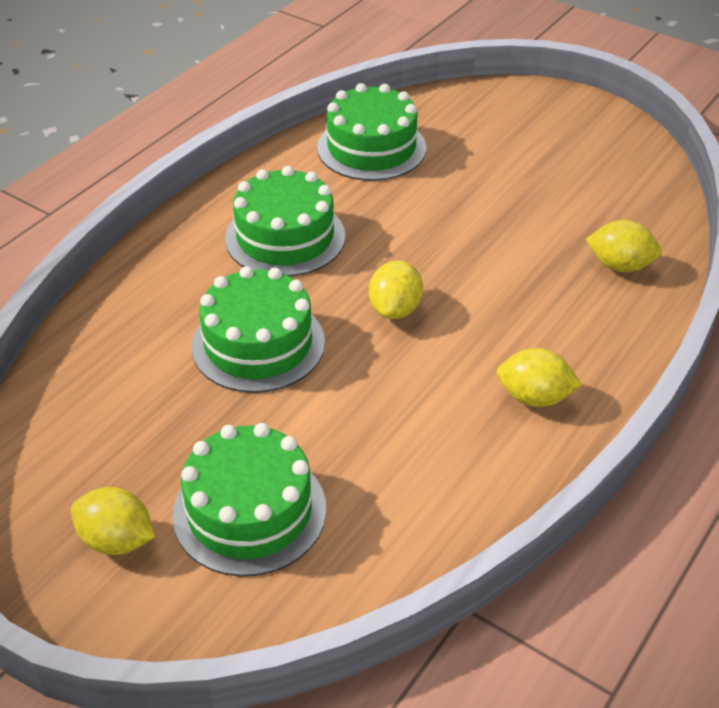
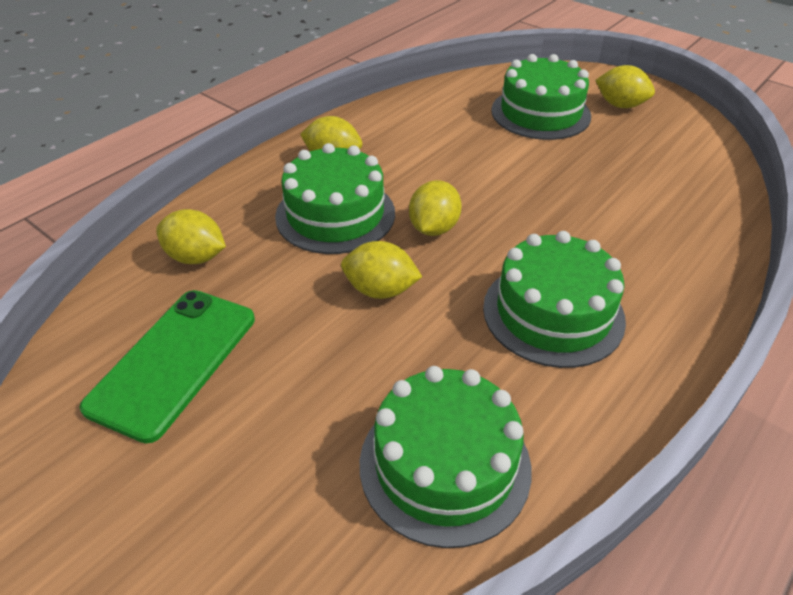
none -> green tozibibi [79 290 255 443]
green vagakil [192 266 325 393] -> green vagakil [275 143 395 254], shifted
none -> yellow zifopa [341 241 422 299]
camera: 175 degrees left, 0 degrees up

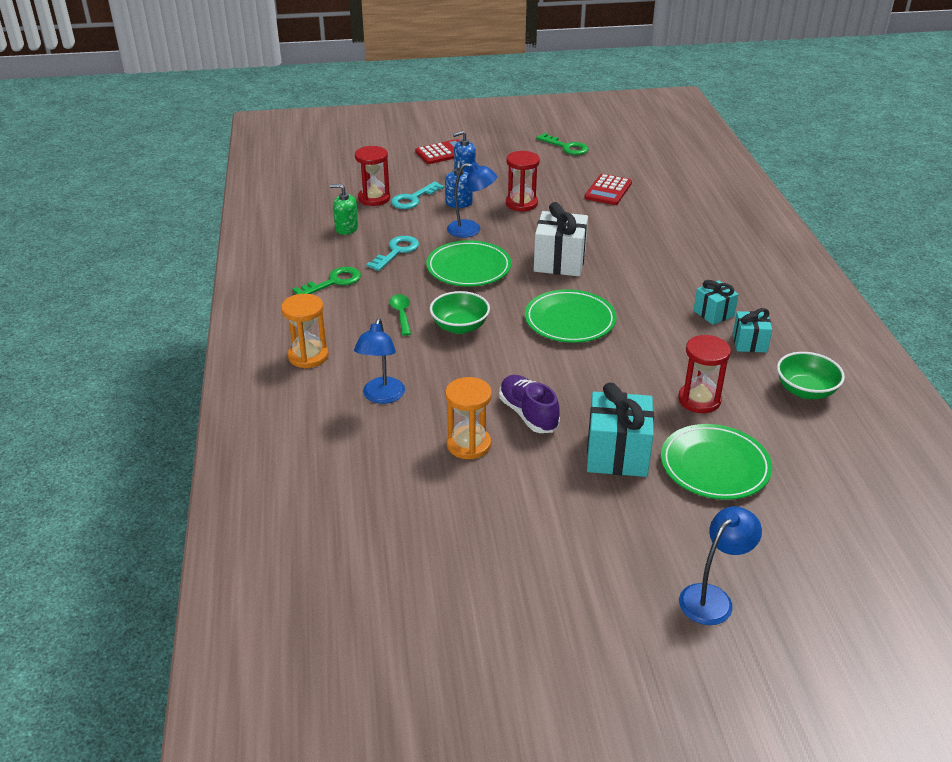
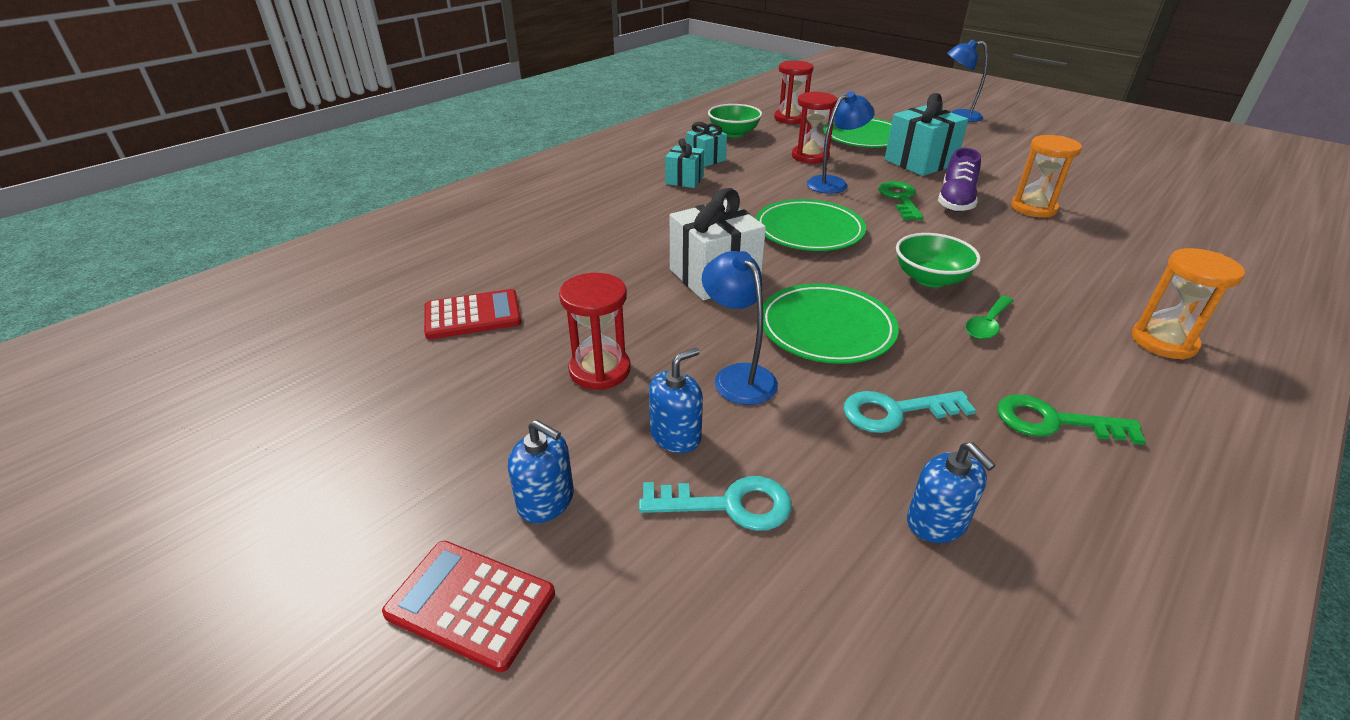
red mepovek [355 146 390 206] -> red mepovek [774 61 814 124], shifted
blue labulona [354 318 405 404] -> blue labulona [807 91 875 194], shifted
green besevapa [536 133 589 155] -> green besevapa [878 181 924 220], shifted
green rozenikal [330 184 358 235] -> blue rozenikal [907 442 996 543]
camera: 130 degrees left, 0 degrees up

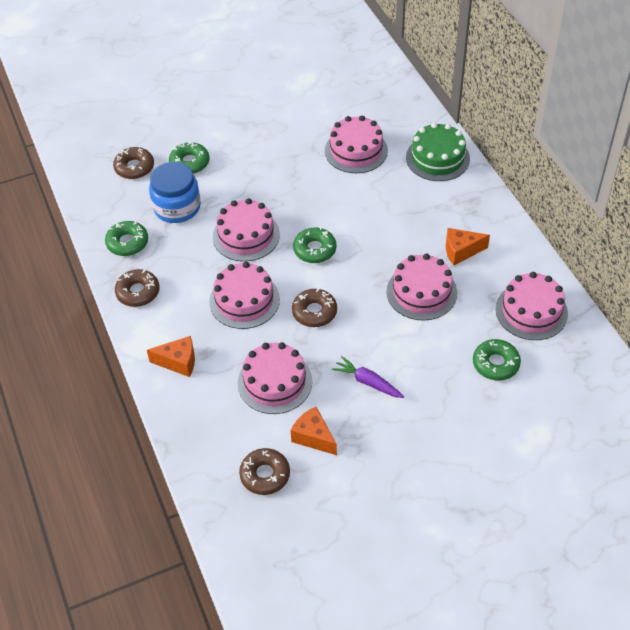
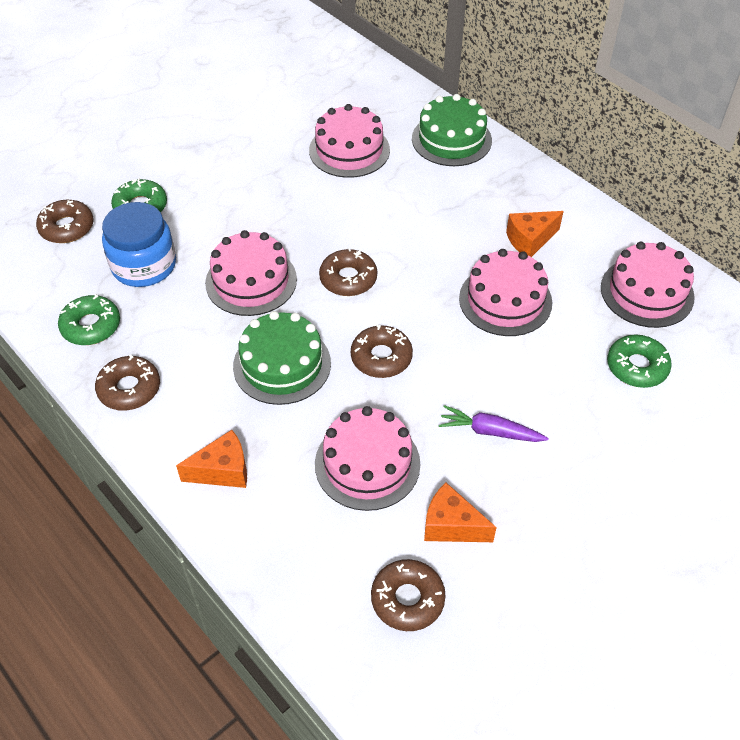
pink vagakil [209 262 280 329] -> green vagakil [233 311 331 405]
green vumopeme [293 227 337 263] -> brown vumopeme [319 248 377 296]
camera: 20 degrees left, 0 degrees up

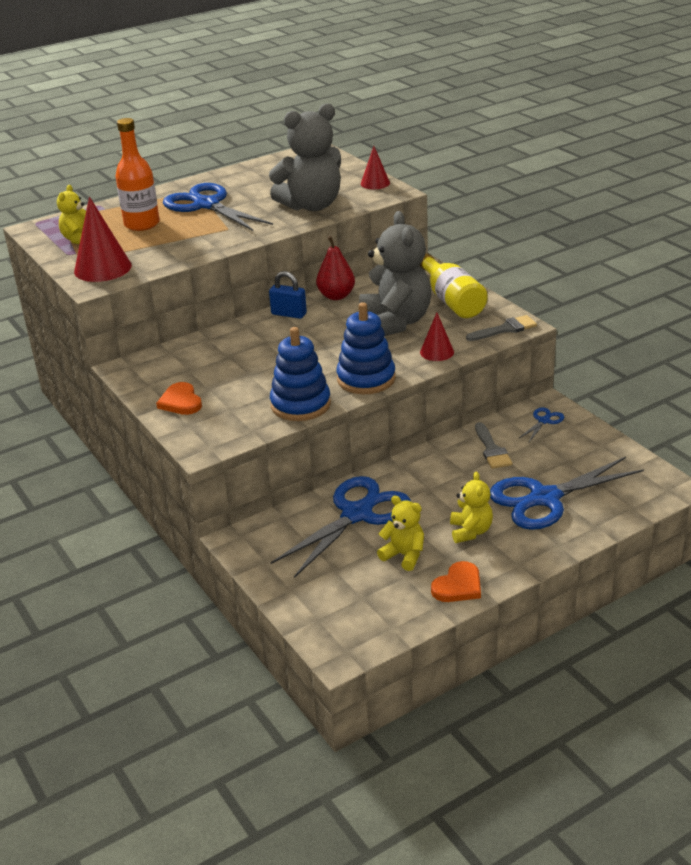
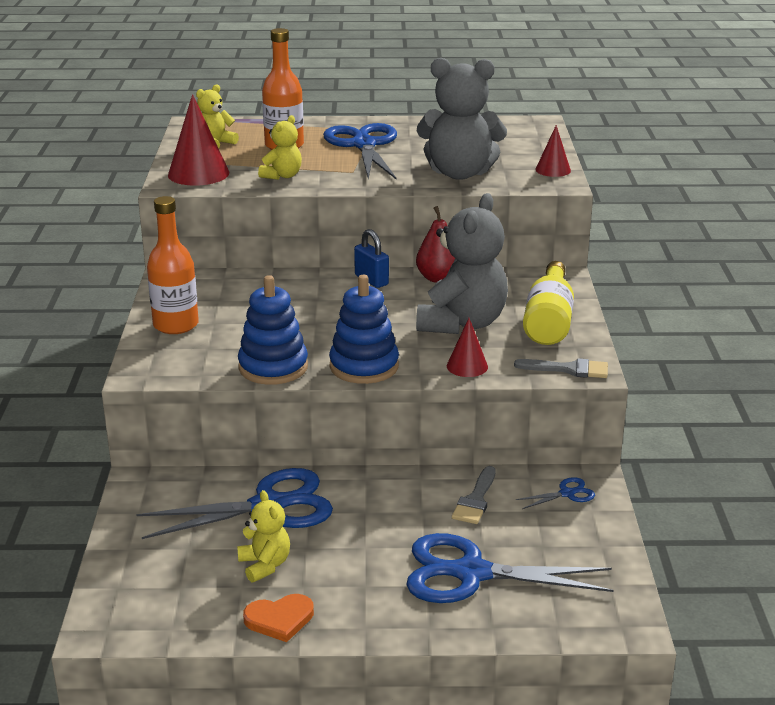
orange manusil [156 382 202 415] -> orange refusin [147 196 199 334]
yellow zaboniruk [450 471 493 543] -> yellow zaboniruk [258 115 302 180], shifted
camera: 30 degrees right, 5 degrees down

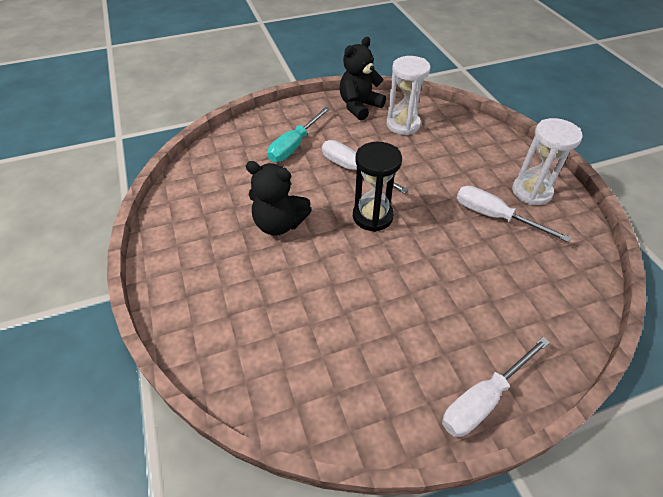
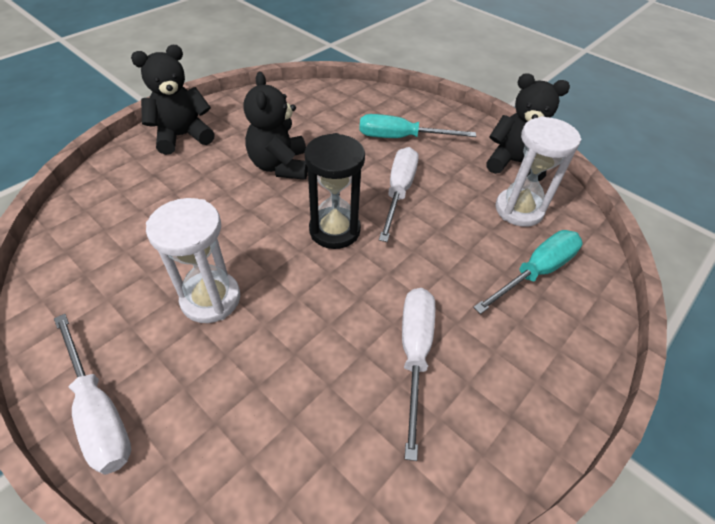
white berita [442 337 550 437] -> white berita [54 314 131 475], 150 degrees counterclockwise
none -> black zaboniruk [131 45 215 155]
white mepovek [512 118 583 205] -> white mepovek [146 198 240 323], shifted
none -> turquoise berita [473 230 583 314]
camera: 60 degrees right, 0 degrees up

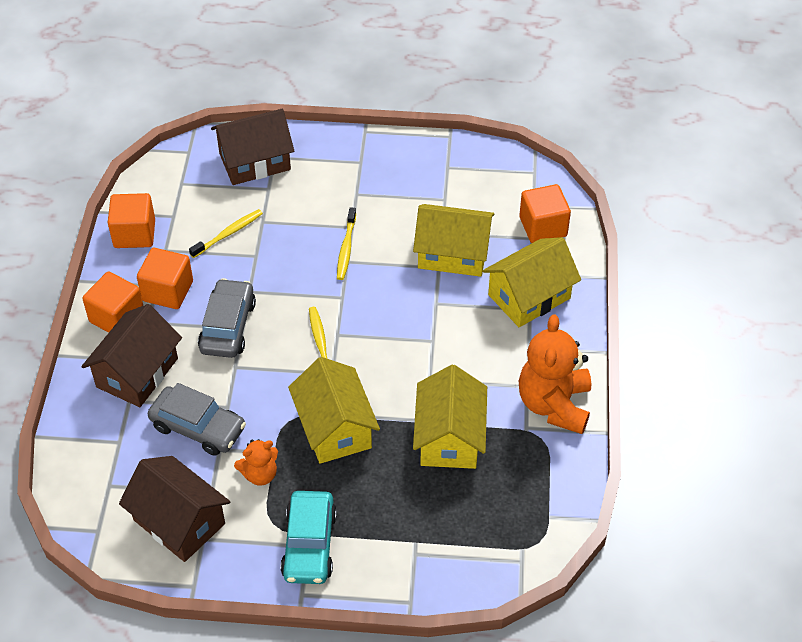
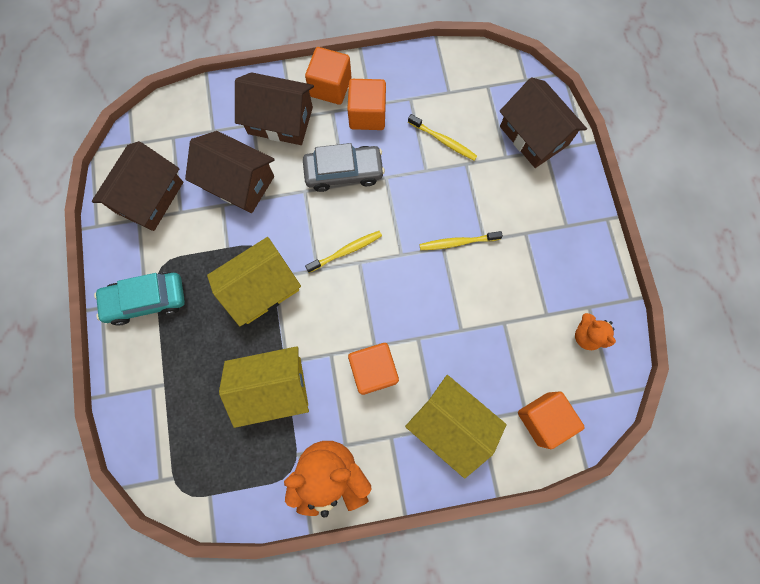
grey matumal [148 383 246 456] -> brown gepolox [185 131 275 213]
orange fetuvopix [108 193 155 248] -> orange fetuvopix [348 343 399 395], shifted
orange zaboniruk [234 439 278 486] -> orange zaboniruk [575 313 616 350], shifted
yellow gepolox [413 204 494 277] -> none
camera: 75 degrees right, 25 degrees up

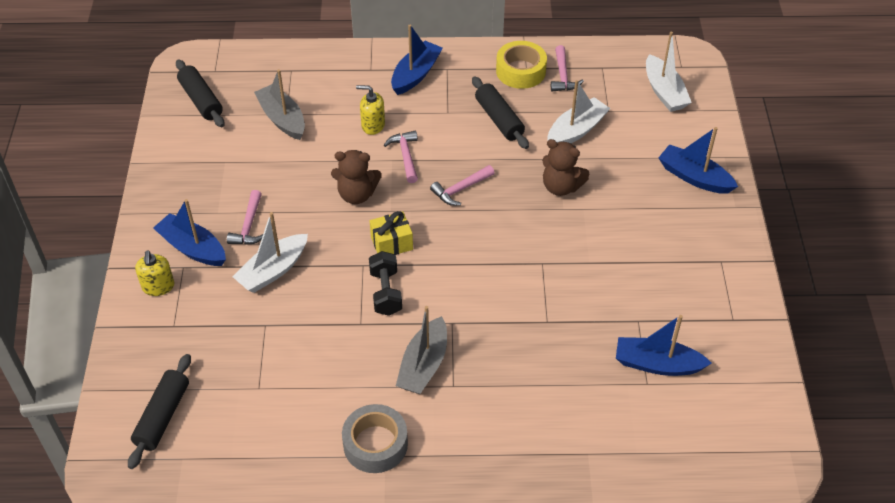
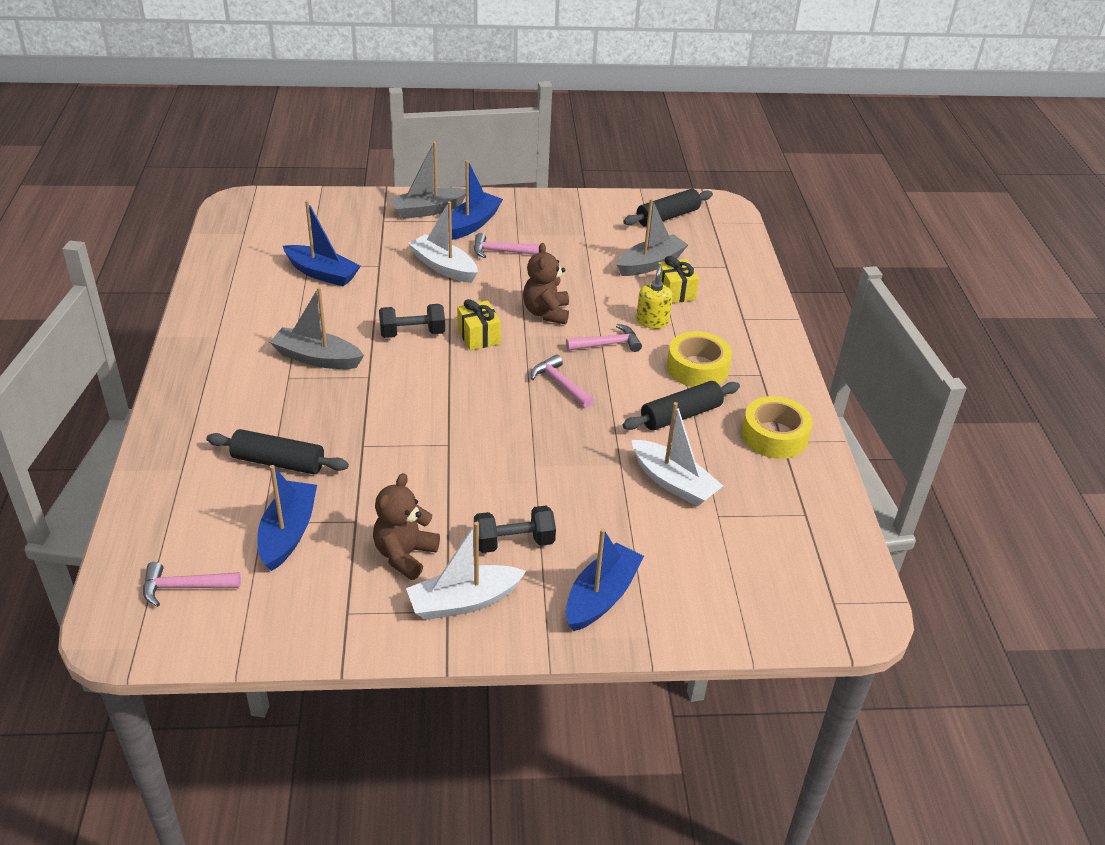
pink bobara [551 45 584 91] -> pink bobara [143 562 241 607], shifted
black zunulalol [128 354 191 469] -> black zunulalol [206 429 349 474], shifted
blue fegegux [391 25 443 95] -> blue fegegux [283 200 361 286], shifted
brown zaboniruk [542 139 589 196] -> brown zaboniruk [373 473 440 580], shifted
yellow rozenikal [135 250 175 296] -> grey fegegux [389 142 466 219]
white fegegux [646 31 692 112] -> white fegegux [406 521 526 620], shifted
none -> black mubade [474 506 556 553]
none -> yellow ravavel [658 256 699 303]
none -> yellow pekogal [667 331 732 387]
grey pekogal [342 404 408 473] -> none
camera: 85 degrees right, 10 degrees down

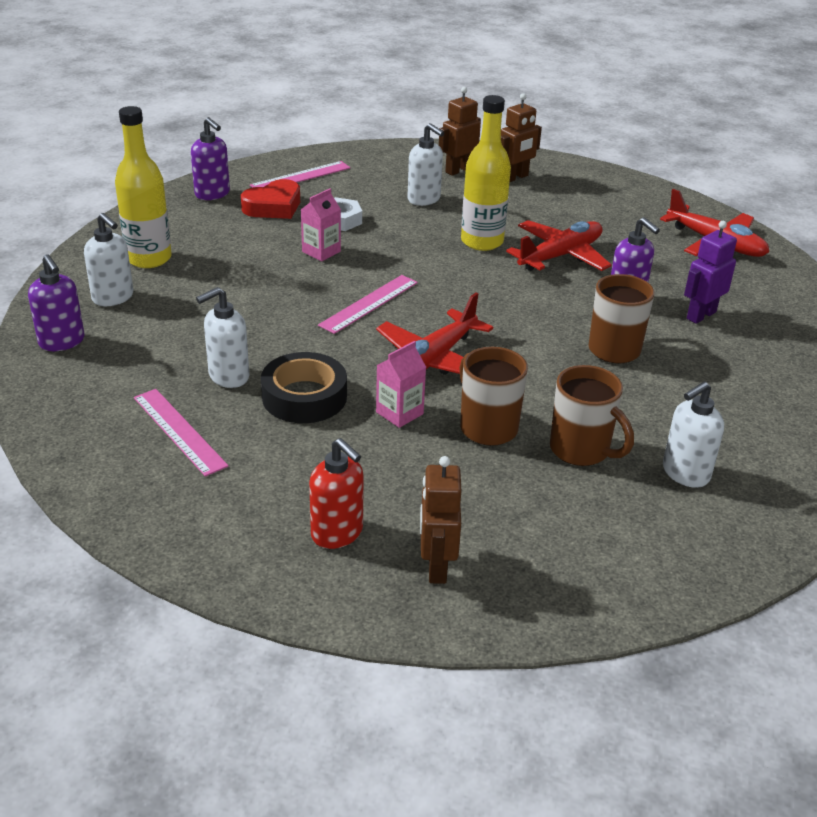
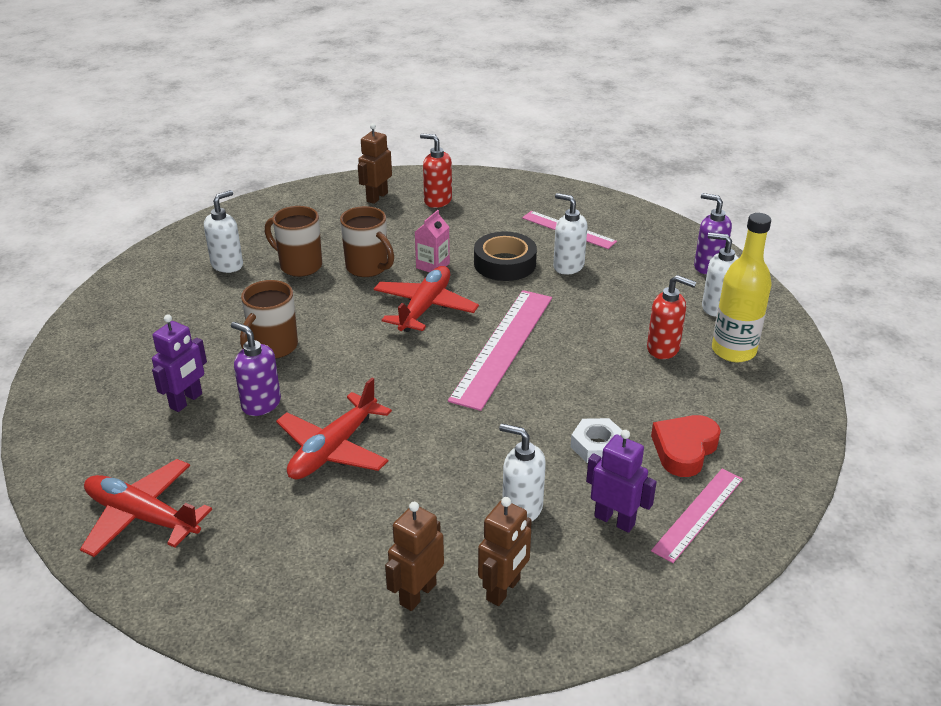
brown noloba [420 456 461 584] -> brown noloba [358 123 392 204], 135 degrees counterclockwise
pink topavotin [318 275 418 334] -> pink topavotin [448 290 552 411], x1.67
white rozenikal [196 287 249 388] -> white rozenikal [553 193 588 275], 90 degrees counterclockwise
none -> purple noloba [586 430 657 533]
none -> red rozenikal [647 275 697 359]
purple rozenikal [191 117 230 200] -> none
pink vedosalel [301 189 341 261] -> none
yellow refusin [461 95 511 251] -> none
camera: 165 degrees right, 0 degrees up

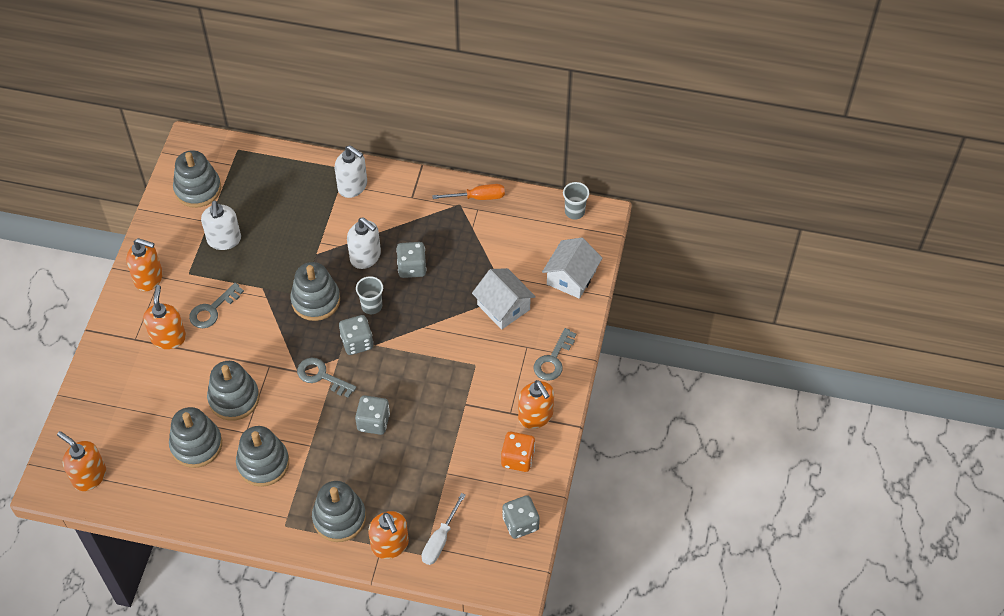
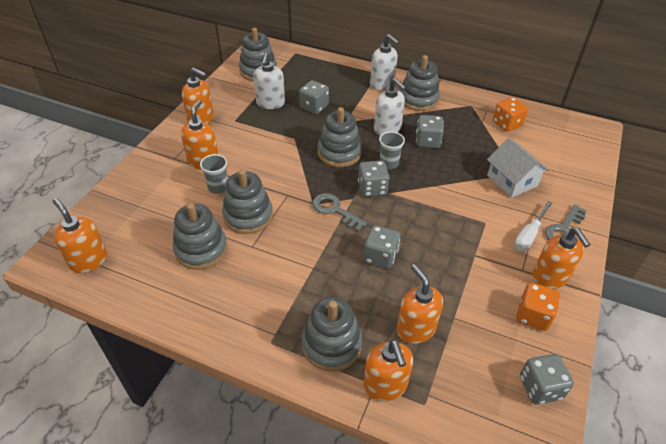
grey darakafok [563 182 589 219] -> grey darakafok [200 154 228 194], shifted
none -> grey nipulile [299 80 329 114]
none -> orange rozenikal [397 264 443 344]
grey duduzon [236 426 289 487] -> grey duduzon [400 55 440 111], shifted
none -> orange nipulile [493 97 528 132]
white berita [422 493 466 565] -> white berita [514 201 552 251], shifted
grey besevapa [189 283 244 328] -> none
orange berita [432 184 505 200] -> none
white gepolox [542 238 603 299] -> none
camera: 10 degrees right, 10 degrees down

